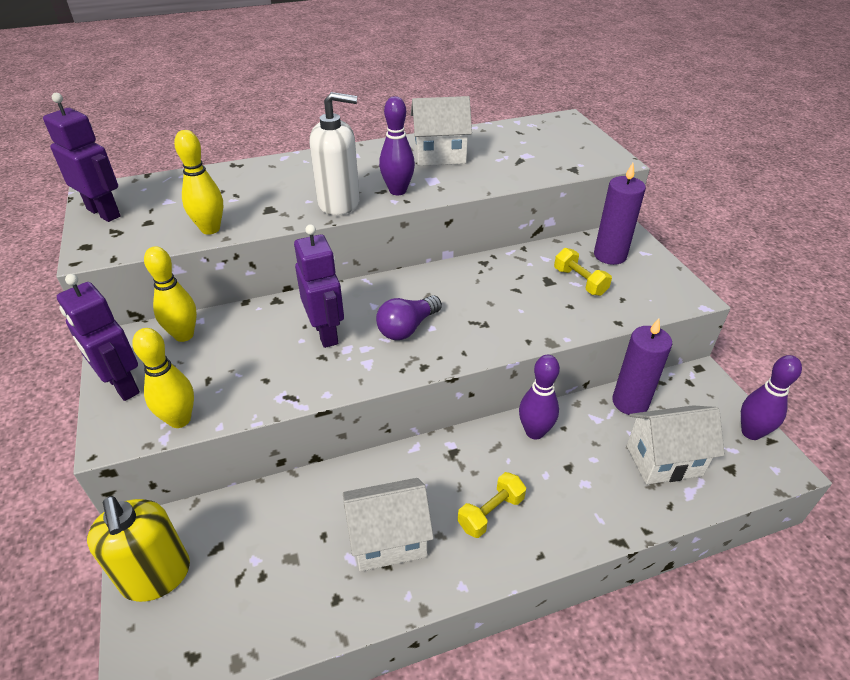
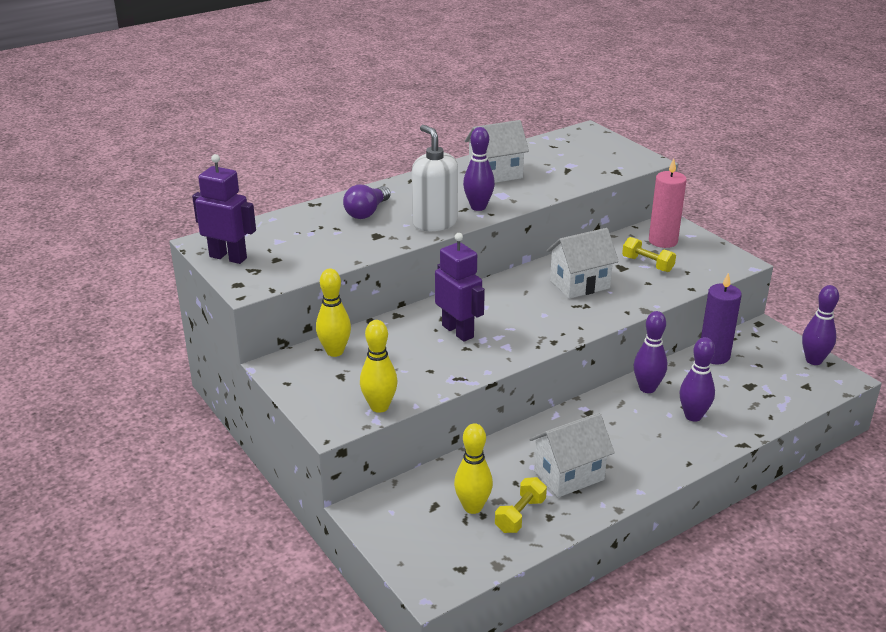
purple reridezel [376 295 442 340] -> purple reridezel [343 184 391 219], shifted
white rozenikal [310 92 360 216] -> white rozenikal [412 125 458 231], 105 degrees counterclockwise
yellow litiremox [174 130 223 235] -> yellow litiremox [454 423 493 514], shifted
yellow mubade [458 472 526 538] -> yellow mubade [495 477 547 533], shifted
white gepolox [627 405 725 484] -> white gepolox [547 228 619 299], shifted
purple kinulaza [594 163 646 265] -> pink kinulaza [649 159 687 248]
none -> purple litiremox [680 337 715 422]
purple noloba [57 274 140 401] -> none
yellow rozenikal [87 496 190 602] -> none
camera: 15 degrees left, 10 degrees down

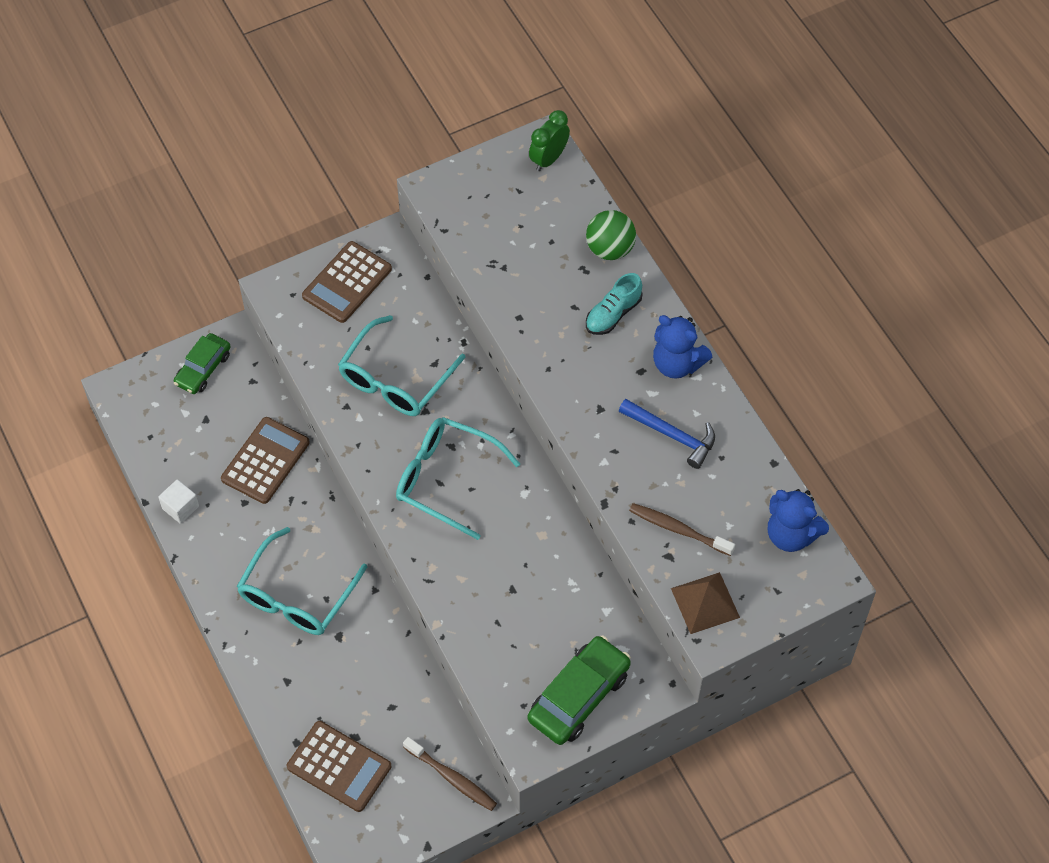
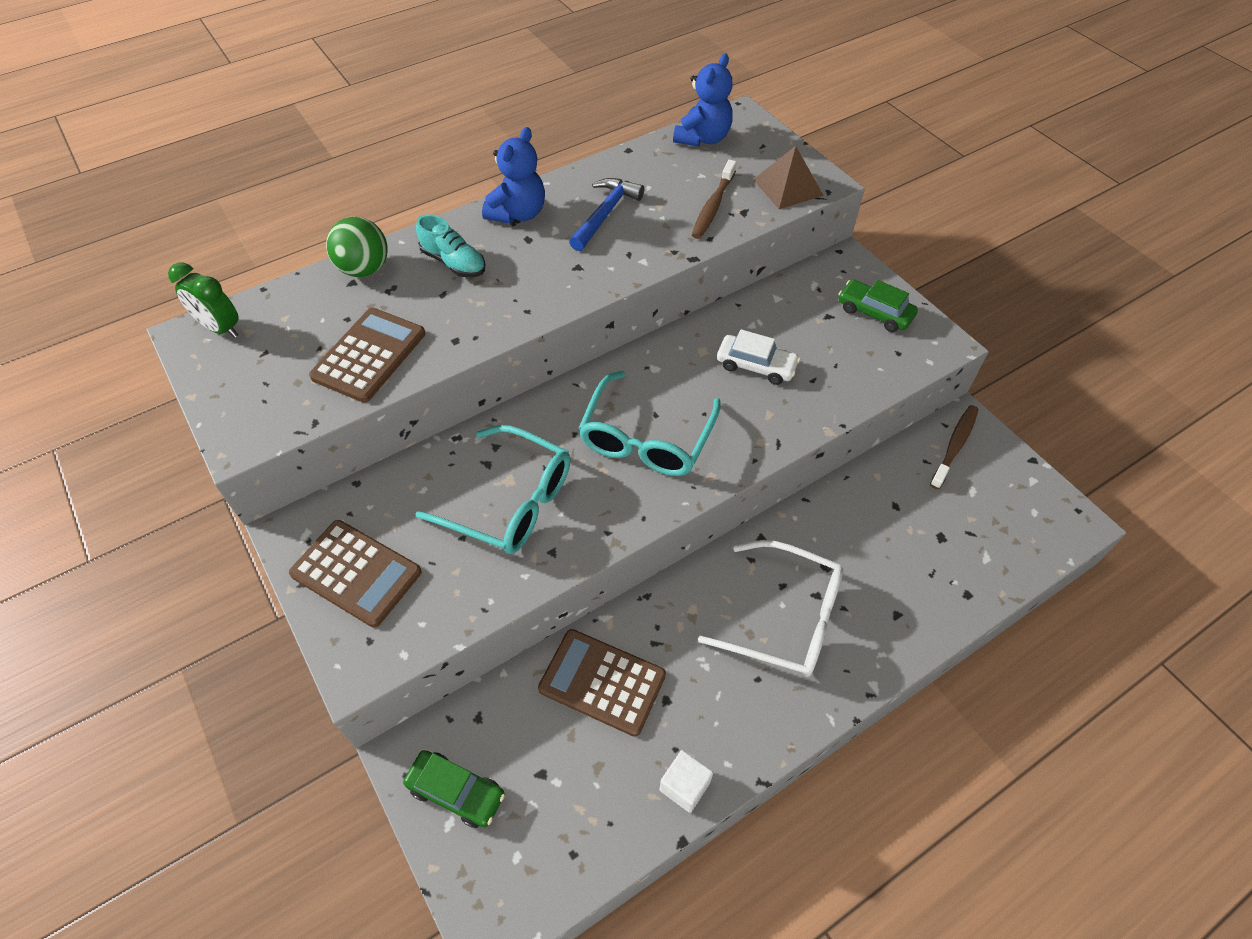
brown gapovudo [287 721 391 812] -> brown gapovudo [309 308 425 403], shifted
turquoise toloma [236 527 367 635] -> white toloma [698 540 843 677]
none -> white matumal [717 329 800 385]
green matumal [528 636 631 745] -> green matumal [838 279 918 332], x0.65
camera: 95 degrees left, 5 degrees down

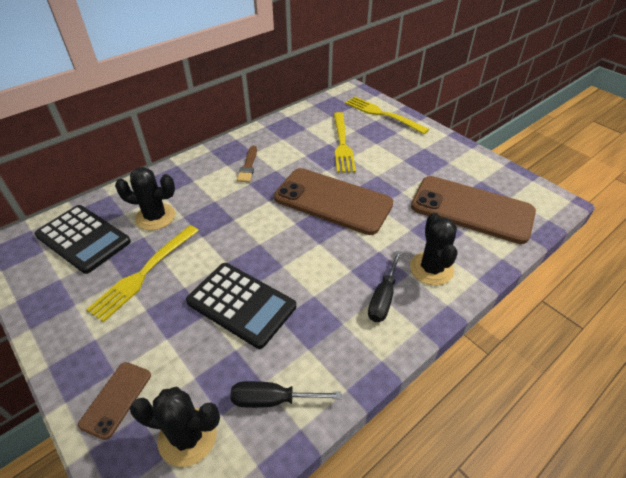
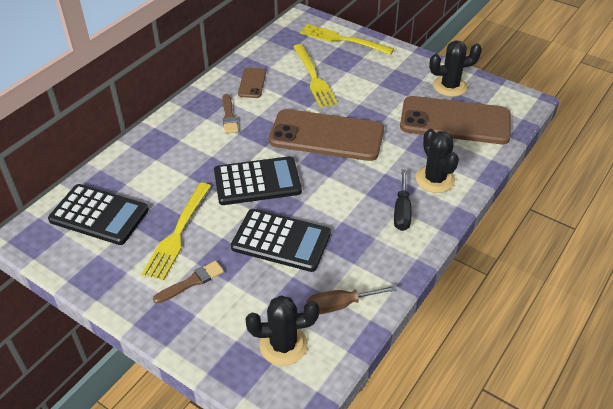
none -> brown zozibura [153 261 224 304]
none -> black gapovudo [214 156 302 205]
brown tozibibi [78 362 151 440] -> brown tozibibi [238 68 266 98], shifted
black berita [230 381 342 408] -> brown berita [307 285 397 314]
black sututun [115 167 175 230] -> black sututun [429 40 482 97], shifted
camera: 15 degrees left, 0 degrees up

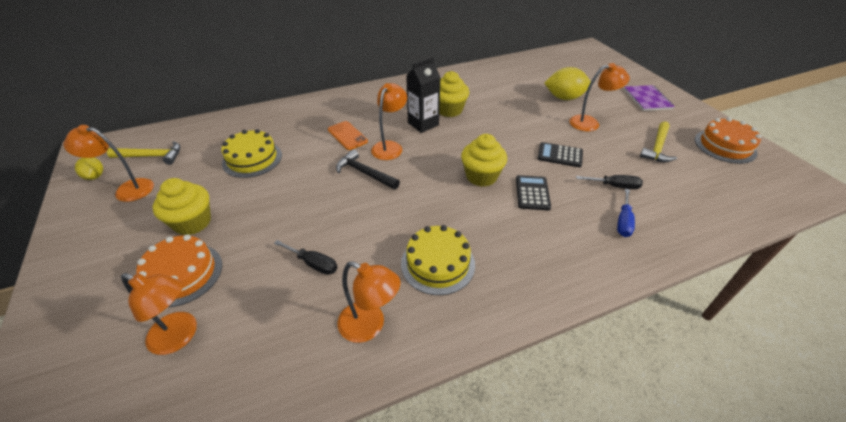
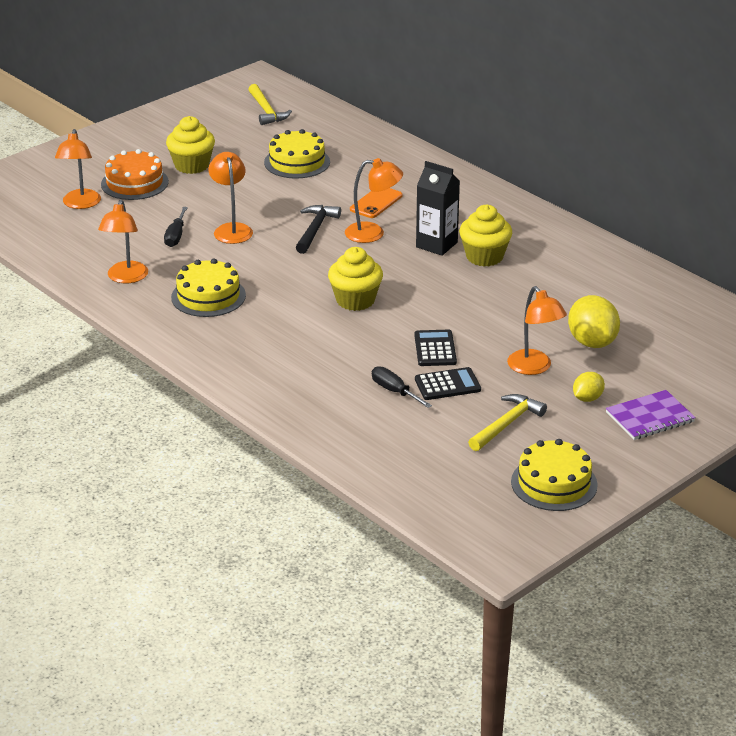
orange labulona [63 125 154 202] -> orange labulona [208 152 253 244], shifted
black berita [576 175 643 189] -> black berita [372 366 432 408], 150 degrees clockwise
black gapovudo [516 175 551 210] -> black gapovudo [415 367 481 400], shifted
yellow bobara [640 121 677 162] -> yellow bobara [468 394 547 451], 120 degrees clockwise
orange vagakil [695 117 762 164] -> yellow vagakil [511 439 598 511]
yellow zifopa [75 157 103 180] -> yellow zifopa [573 372 605 402], shifted
blue berita [617 189 635 237] -> none
camera: 70 degrees right, 10 degrees down

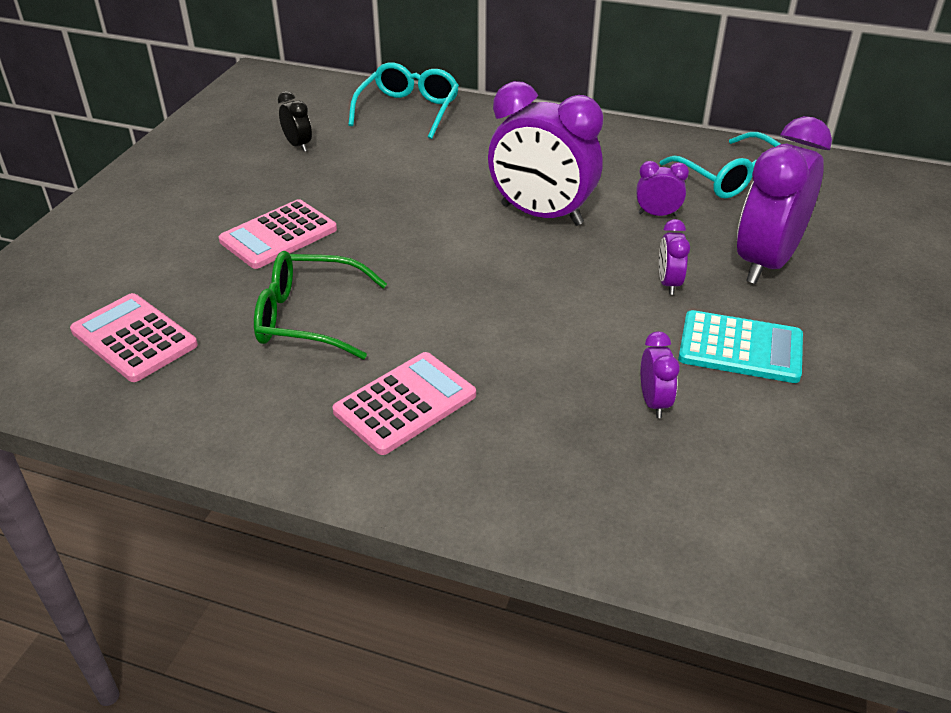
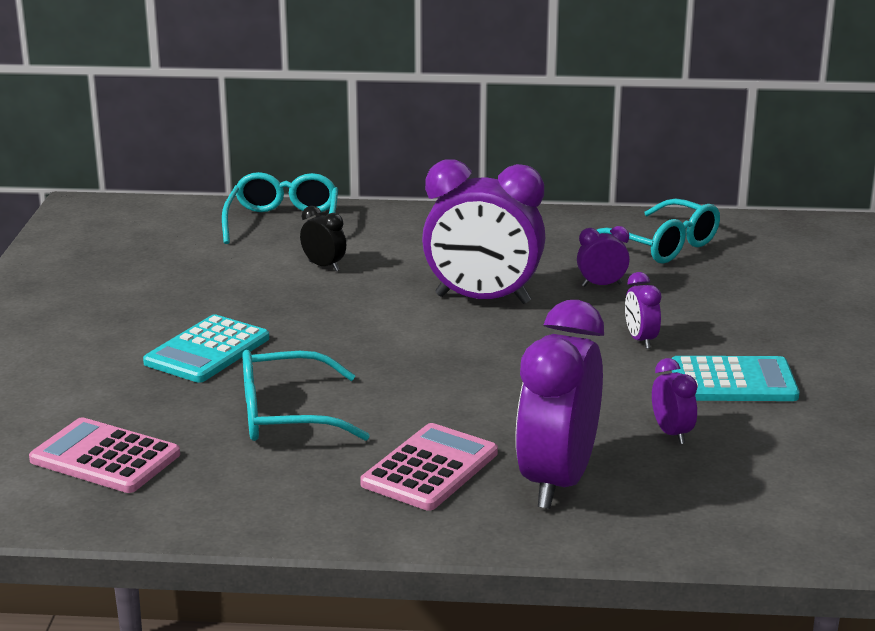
pink gapovudo [219 199 337 269] -> turquoise gapovudo [143 314 269 383]
green toloma [254 251 387 359] -> turquoise toloma [242 350 370 441]
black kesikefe [278 91 312 152] -> black kesikefe [300 206 346 271], shifted
purple kesikefe [737 116 832 284] -> purple kesikefe [515 300 604 509], shifted
camera: 15 degrees left, 15 degrees down

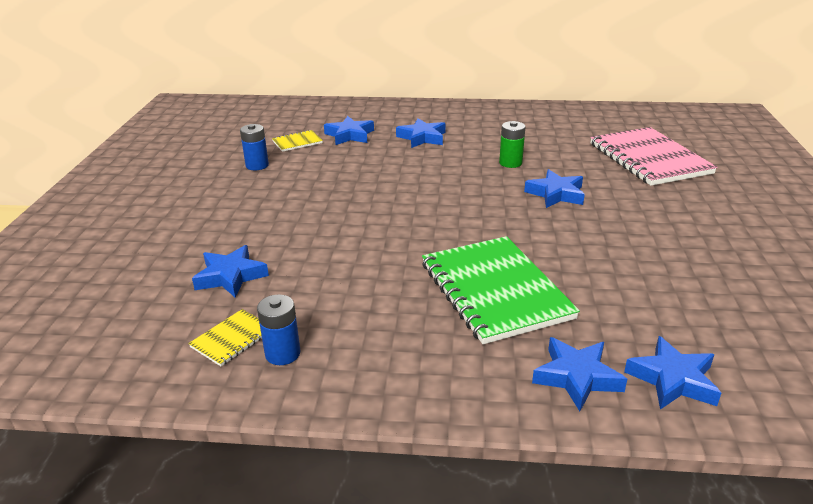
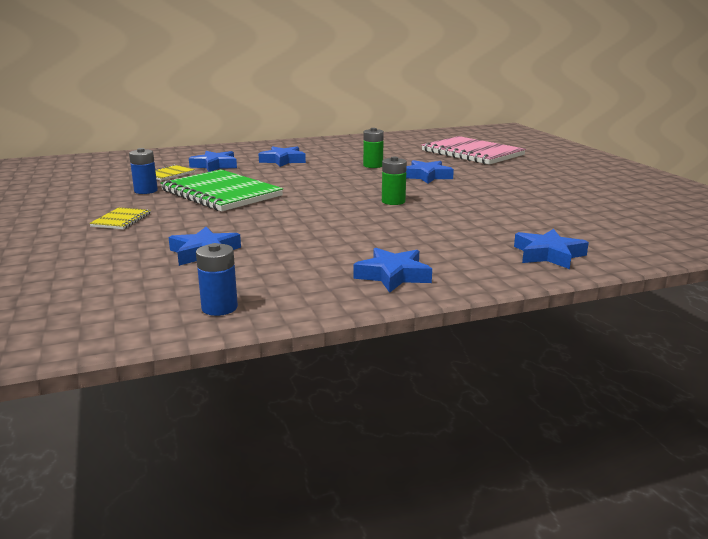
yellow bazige [188 309 262 366] -> yellow bazige [89 207 151 229], shifted
green bazige [422 236 580 344] -> green bazige [160 169 283 211], shifted
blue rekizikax [257 294 300 365] -> blue rekizikax [196 243 238 316], shifted
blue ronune [624 336 721 409] -> blue ronune [353 247 432 293], shifted
none -> green rekizikax [382 157 407 205]
camera: 25 degrees left, 10 degrees down

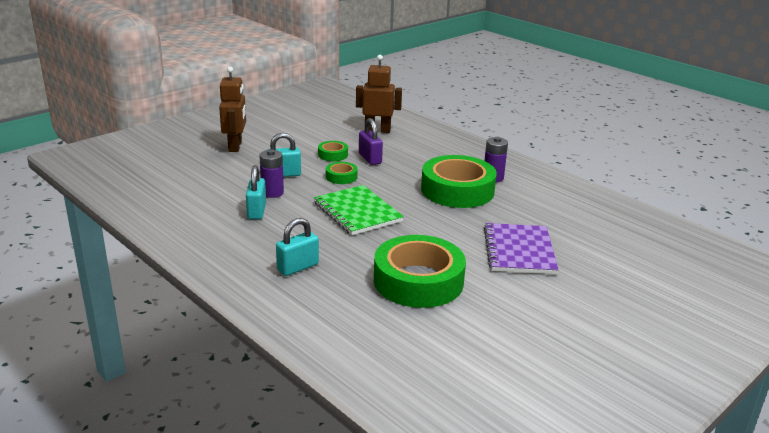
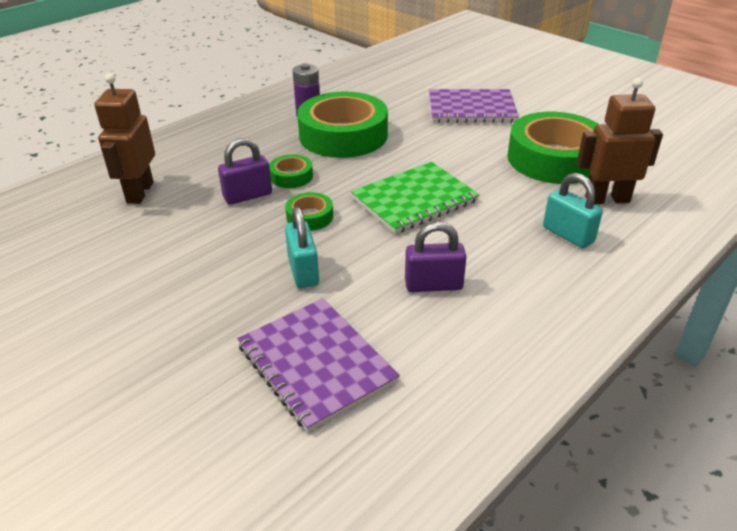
none -> purple bazige [237 298 400 432]
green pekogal [318 141 348 161] -> green pekogal [269 154 313 188], shifted
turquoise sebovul [246 165 266 219] -> purple sebovul [405 222 467 292]
brown noloba [219 67 246 152] -> brown noloba [577 78 663 204], shifted
purple rekizikax [259 149 284 198] -> none
camera: 90 degrees left, 10 degrees up

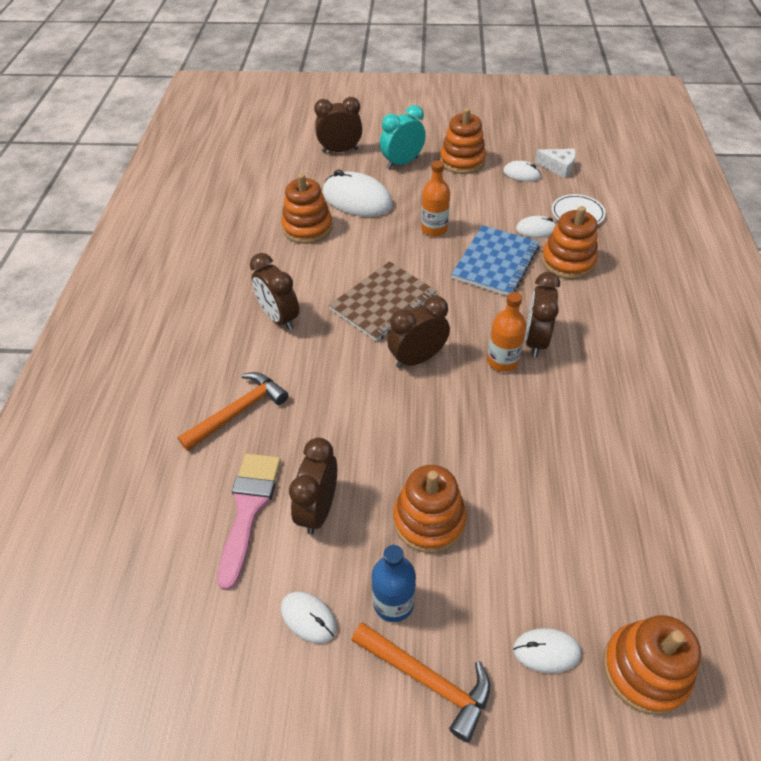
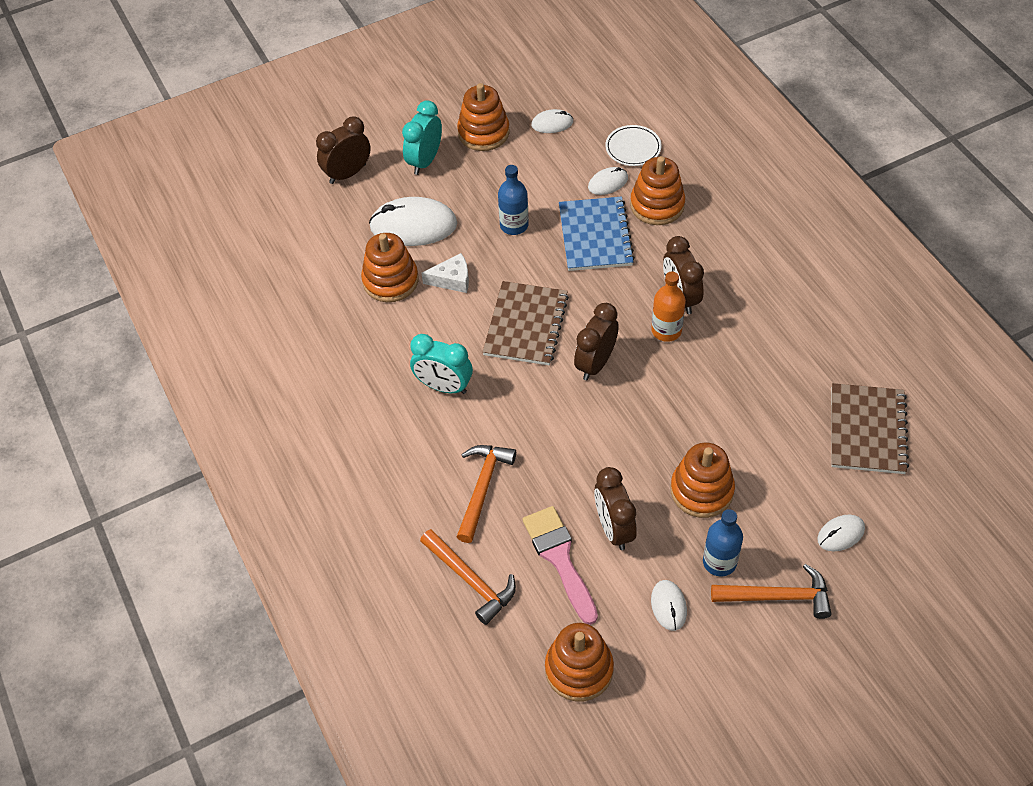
brown kesikefe [250 253 299 331] -> turquoise kesikefe [410 334 473 394]
none -> orange bobara [420 529 516 625]
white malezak [535 149 576 178] -> white malezak [422 253 469 293], shifted
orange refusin [421 161 450 236] -> blue refusin [498 165 529 235]
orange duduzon [603 615 701 715] -> orange duduzon [545 623 614 701], shifted
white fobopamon [281 592 337 643] -> white fobopamon [651 580 687 631], 75 degrees clockwise
none -> brown bazige [831 383 909 474]
camera: 30 degrees left, 5 degrees up

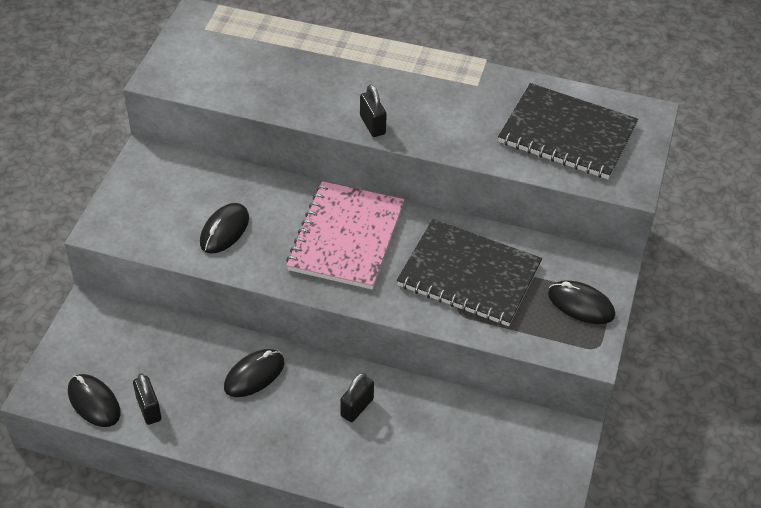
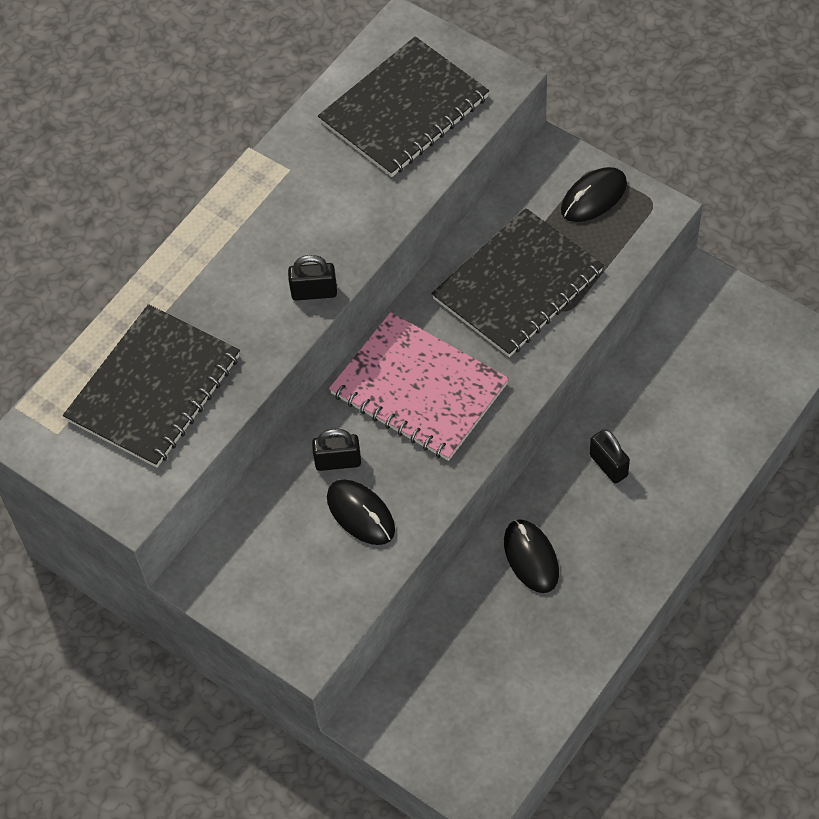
none -> black bazige [63 304 240 468]
black sebovul [133 373 161 425] -> black sebovul [312 429 361 471], shifted
black fobopamon [68 374 120 427] -> none
camera: 65 degrees left, 10 degrees up

